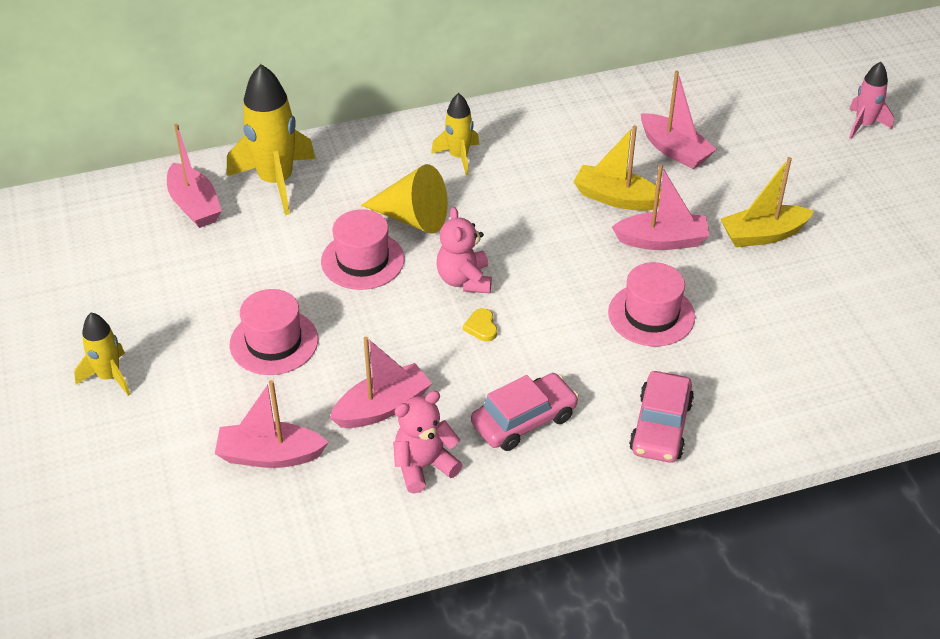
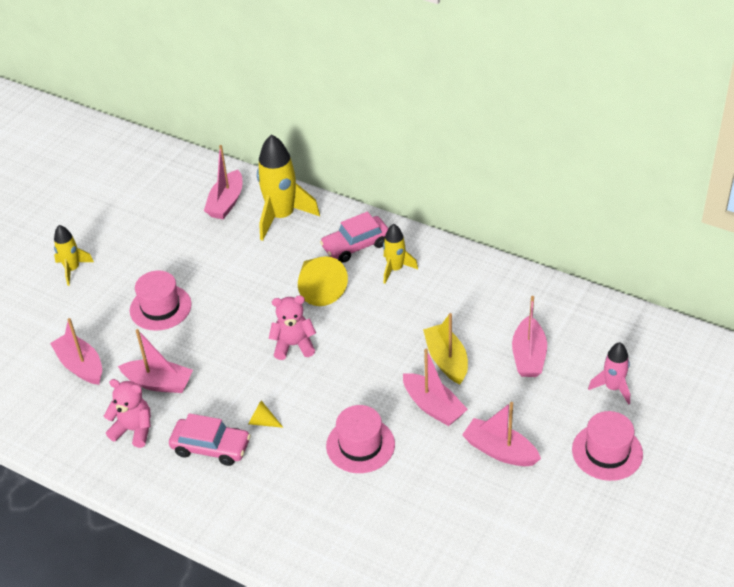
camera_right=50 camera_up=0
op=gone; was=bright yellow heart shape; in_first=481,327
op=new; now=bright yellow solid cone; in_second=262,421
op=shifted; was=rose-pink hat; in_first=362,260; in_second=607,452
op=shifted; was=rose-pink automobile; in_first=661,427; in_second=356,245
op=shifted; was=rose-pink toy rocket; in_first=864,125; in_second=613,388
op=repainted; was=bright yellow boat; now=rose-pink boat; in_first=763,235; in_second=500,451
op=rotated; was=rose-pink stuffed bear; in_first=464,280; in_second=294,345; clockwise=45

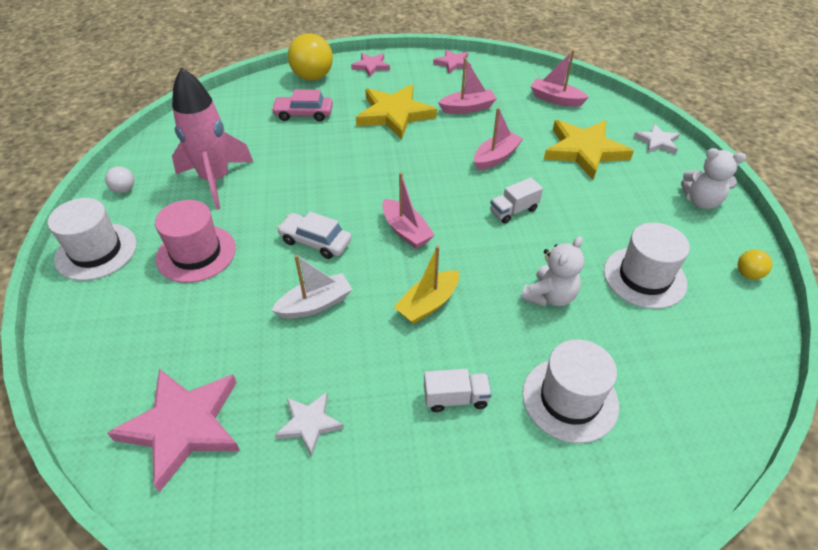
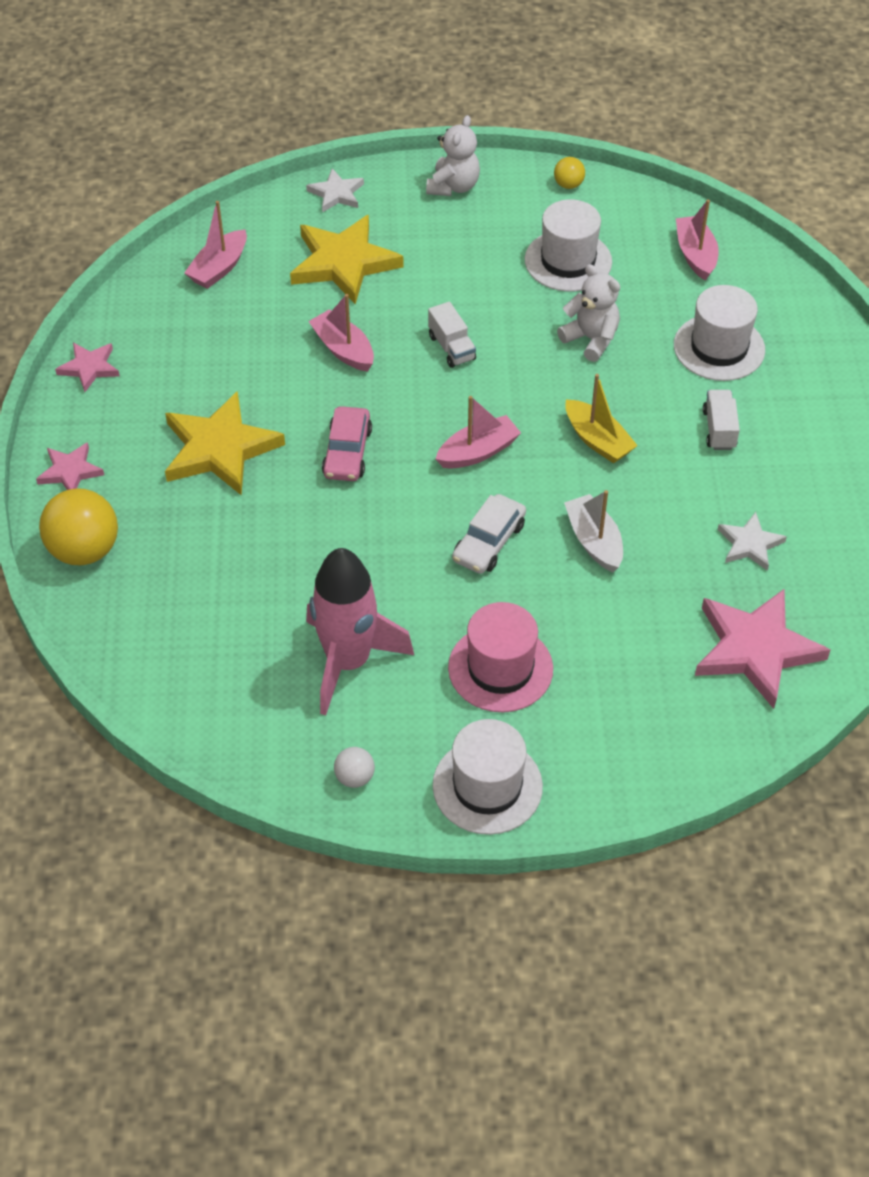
camera_right=-85 camera_up=5
op=shifted; was=rose-pink automobile; in_first=304,114; in_second=347,452
op=shifted; was=rose-pink boat; in_first=467,108; in_second=695,255

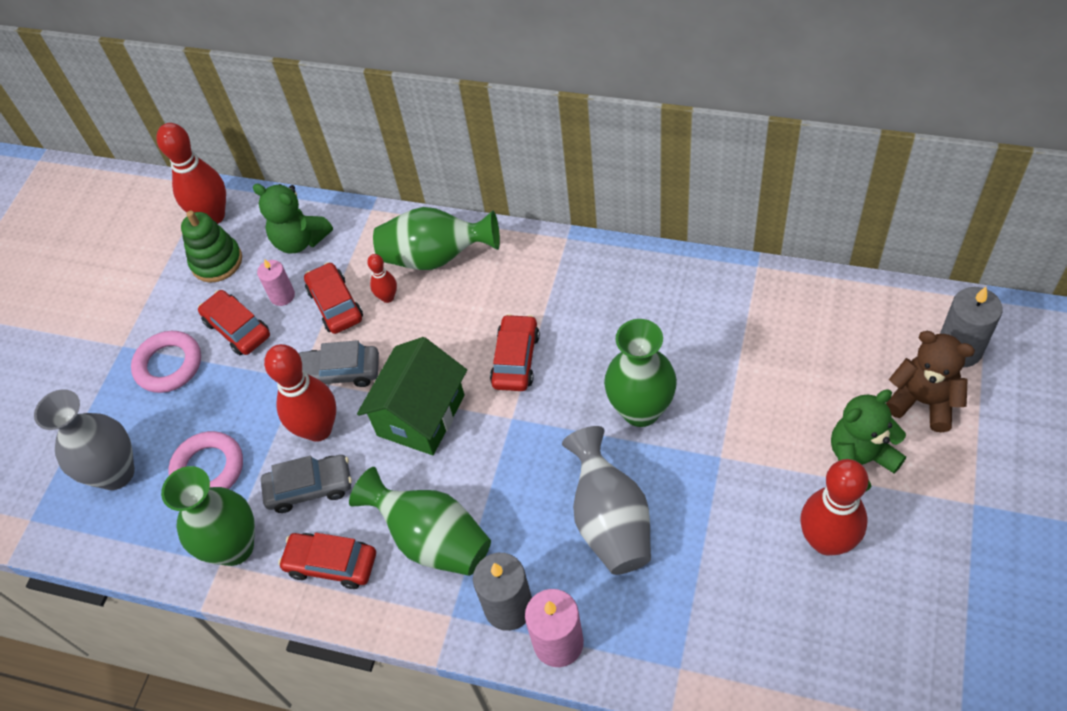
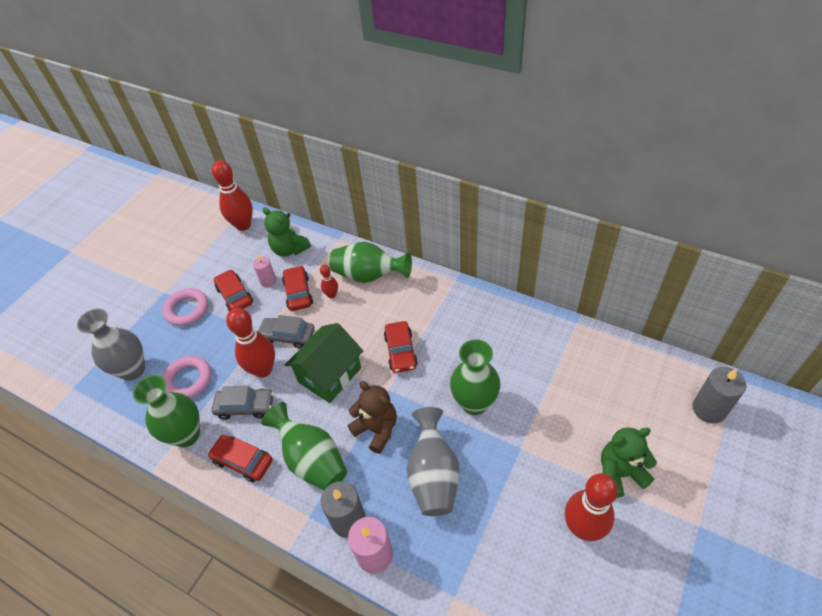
camera_right=10 camera_up=-5
op=gone; was=green stacking rings; in_first=216,261
op=shifted; was=dark brown stuffed bear; in_first=923,401; in_second=376,429
op=rotated; was=red automobile; in_first=515,359; in_second=401,351; clockwise=150

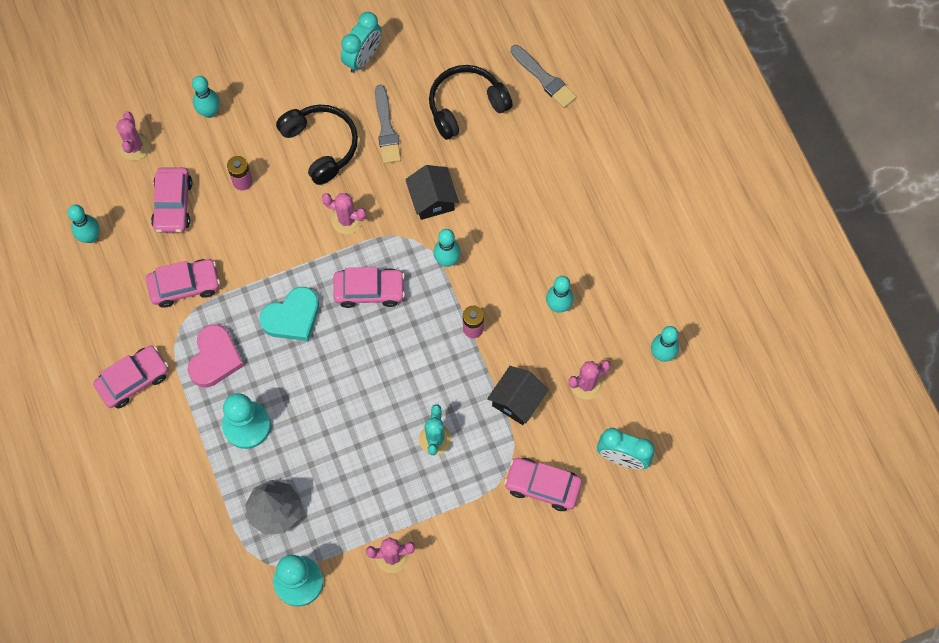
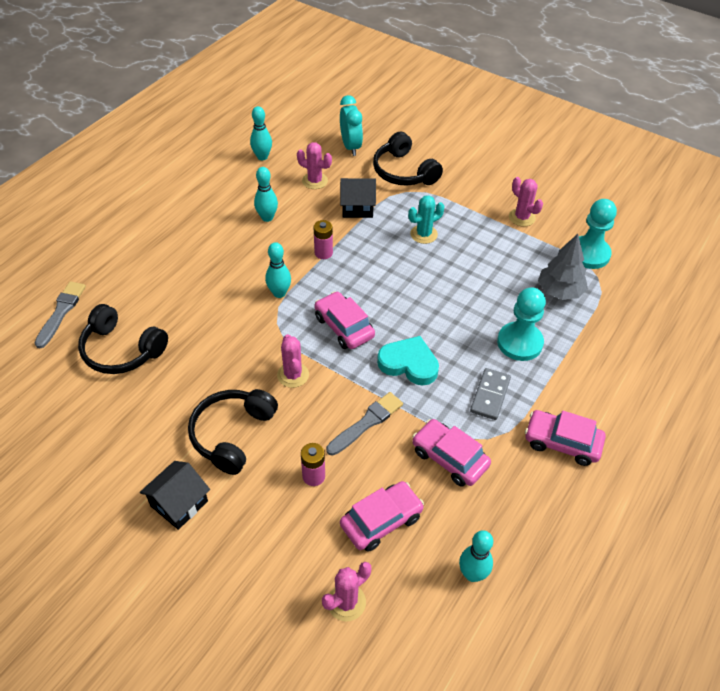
camera_right=-125 camera_up=-20
op=gone; was=turquoise bowling pin; in_first=209,112
op=gone; was=turquoise clock; in_first=363,58
op=shifted; was=gray paint brush; in_first=386,128; in_second=366,423
op=shifted; was=jet-black cottage; in_first=432,199; in_second=179,503
op=swapped; was=rose-pink heart shape; now=gray domino; in_first=215,358; in_second=490,395
op=swapped; was=rose-pink automobile; now=jet-black over-ear headphones; in_first=542,486; in_second=404,172

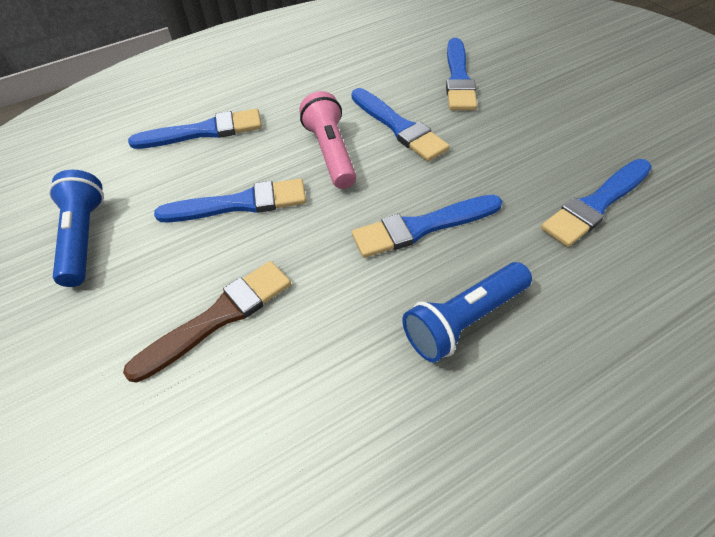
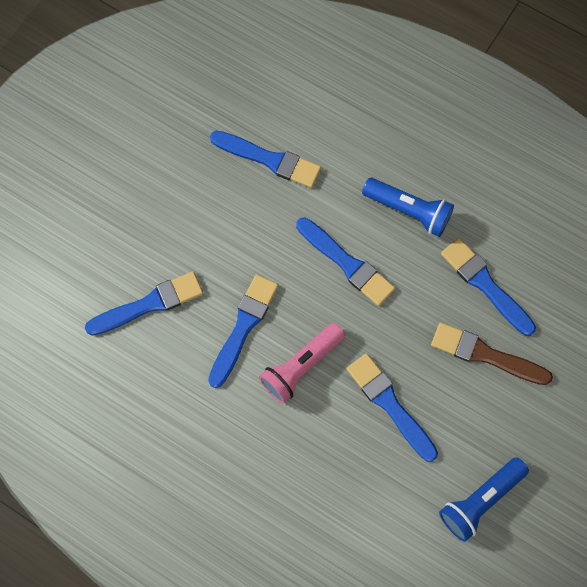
camera_right=-120 camera_up=20
op=shifted; was=cobalt paint brush; in_first=203,131; in_second=485,284

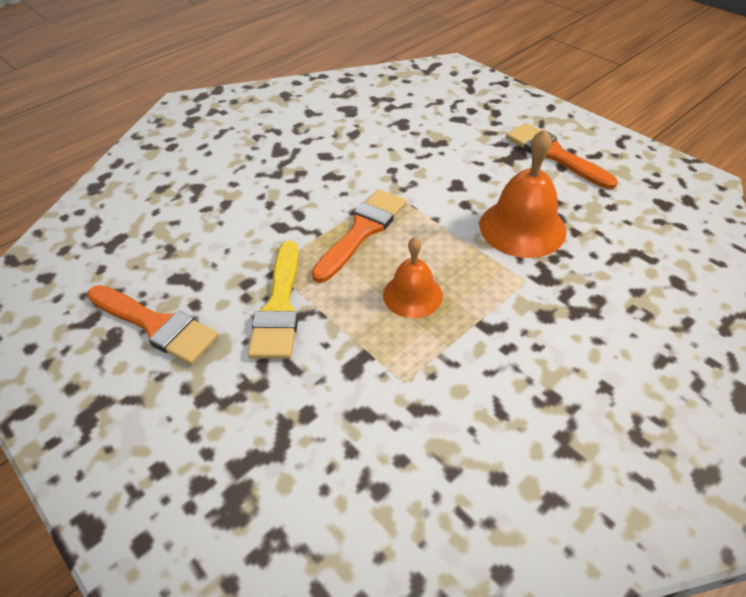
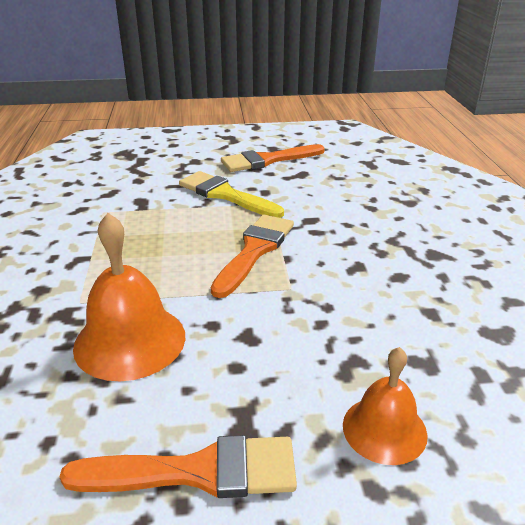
camera_right=125 camera_up=-15
op=shifted; was=orange bell; in_first=412,295; in_second=384,429
op=rotated; was=orange paint brush; in_first=362,231; in_second=255,251; clockwise=-135

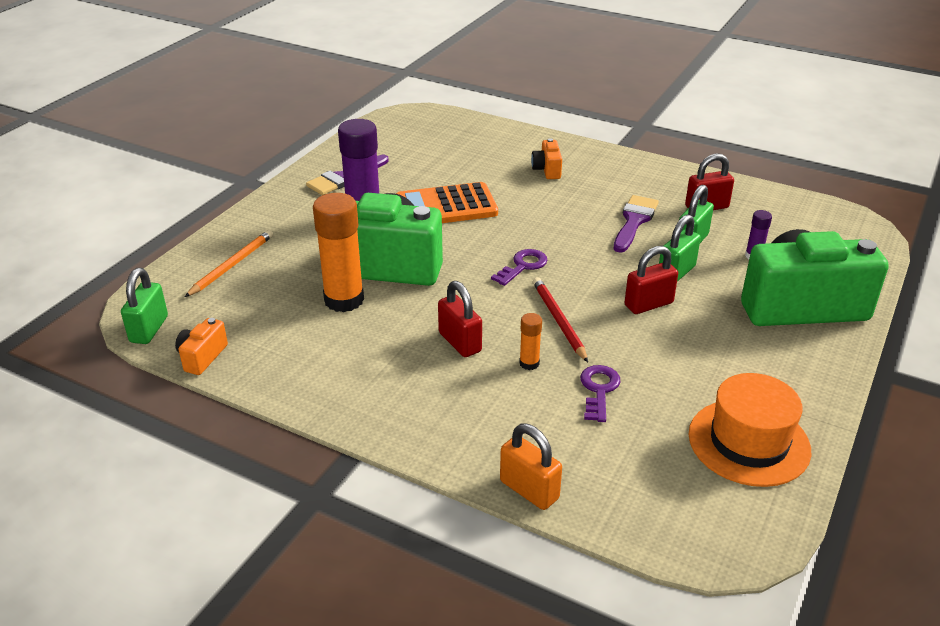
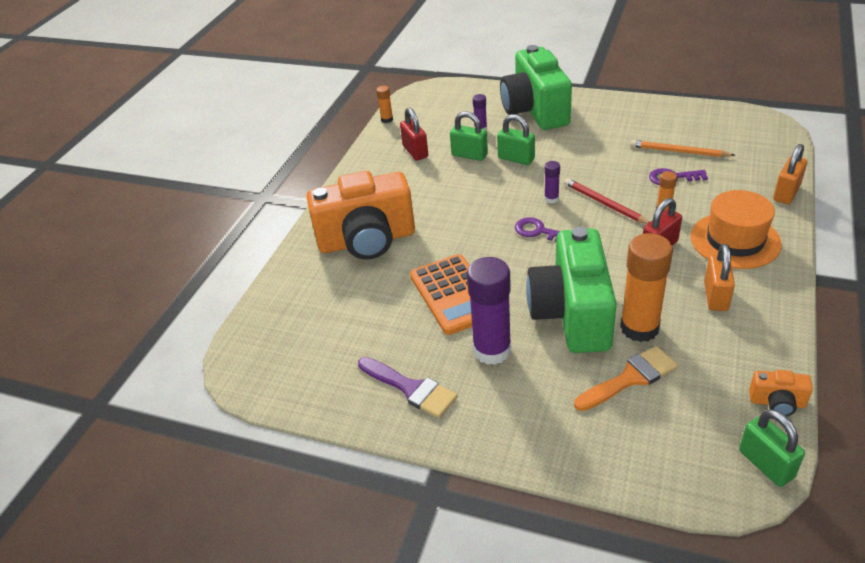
camera_right=-95 camera_up=5
op=gone; was=violet paint brush; in_first=634,221
op=gone; was=red small lock; in_first=648,304
op=new; now=orange stick of glue; in_second=387,119
op=new; now=violet stick of glue; in_second=551,199
op=new; now=orange paint brush; in_second=630,378
op=new; now=orange small lock; in_second=716,296
op=shifted; was=orange lead pencil; in_first=232,265; in_second=679,152
op=shifted; was=orange hat; in_first=749,442; in_second=735,240
op=rotated; was=green small lock; in_first=149,329; in_second=766,464; clockwise=60
op=rotated; was=red lead pencil; in_first=558,321; in_second=604,204; clockwise=75
op=scaled; was=orange photo camera; in_first=547,170; in_second=367,240; ratio=2.44

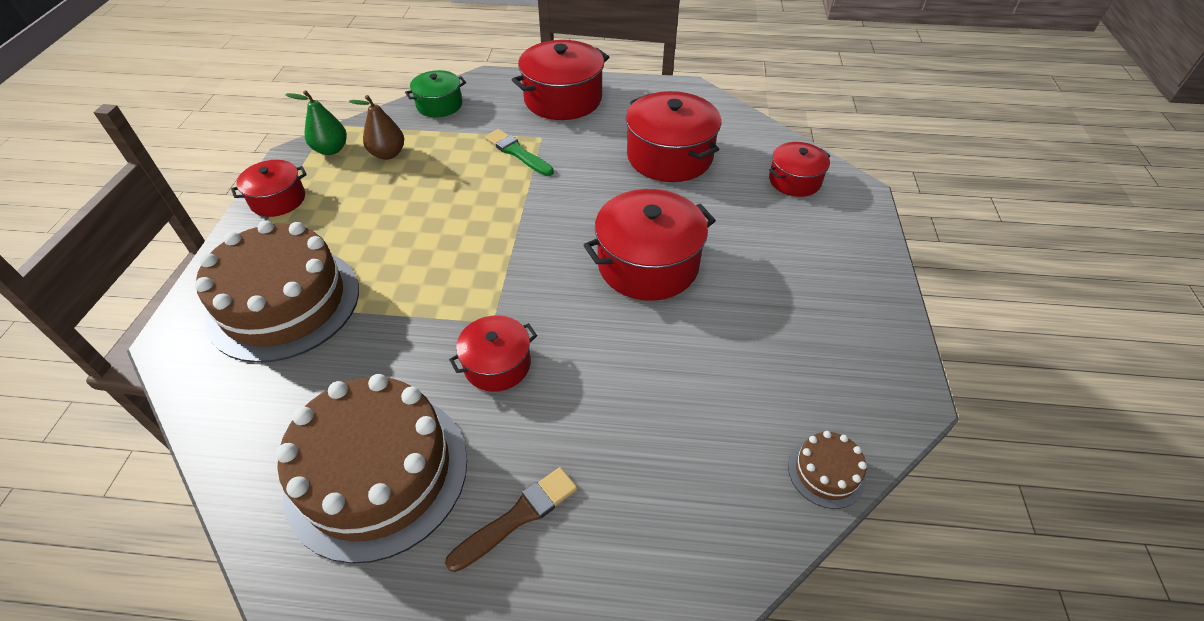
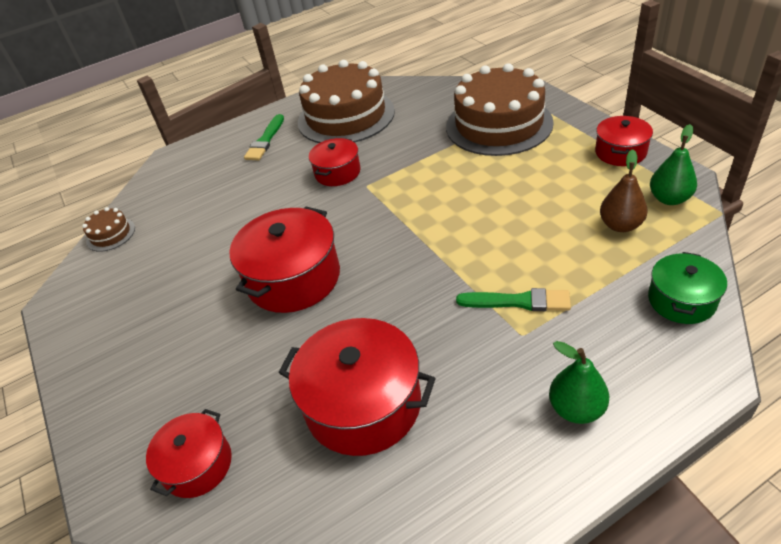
camera_right=150 camera_up=-5
op=swapped; was=red stockpot; now=green toy pear; in_first=563,99; in_second=576,409
op=repainted; was=dark brown paint brush; now=green paint brush; in_first=518,517; in_second=265,140

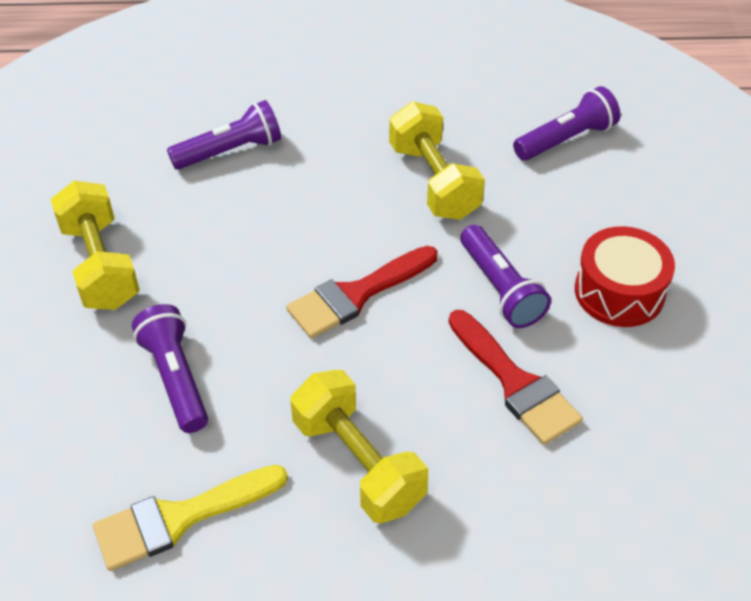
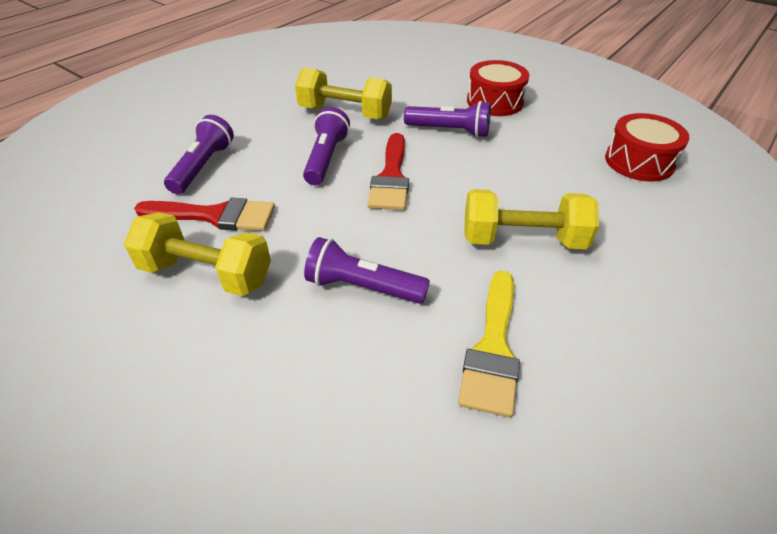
camera_right=-50 camera_up=-5
op=new; now=red snare drum; in_second=639,162
op=shifted; was=red paint brush; in_first=515,383; in_second=215,216
op=shifted; was=violet pocket torch; in_first=566,139; in_second=326,158

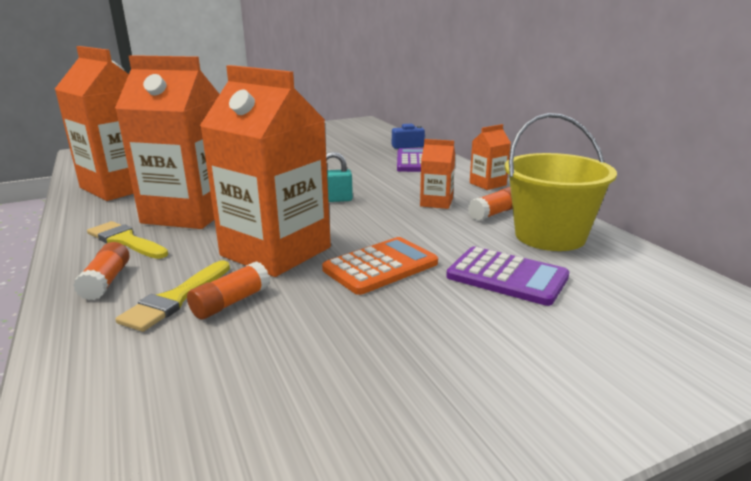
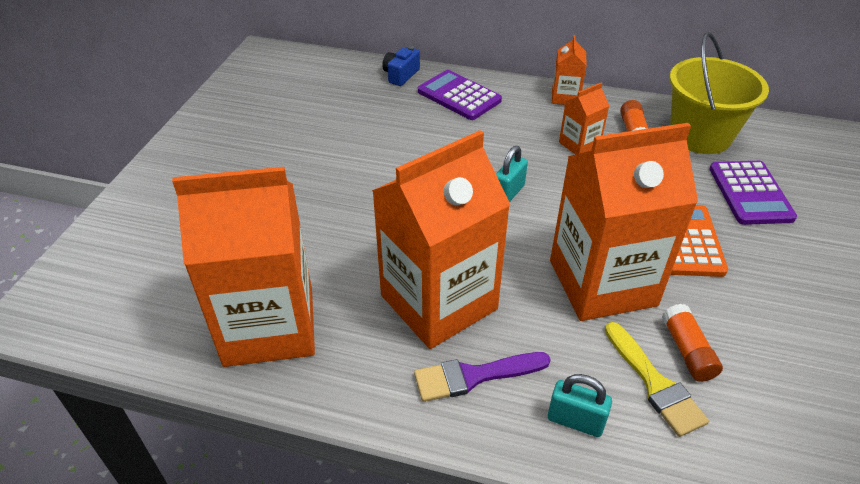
camera_right=-50 camera_up=20
op=swapped; was=orange stick of glue; now=turquoise small lock; in_first=106,281; in_second=575,421
op=repainted; was=bright yellow paint brush; now=violet paint brush; in_first=125,241; in_second=474,376
op=rotated; was=violet adding machine; in_first=507,277; in_second=750,193; clockwise=105

